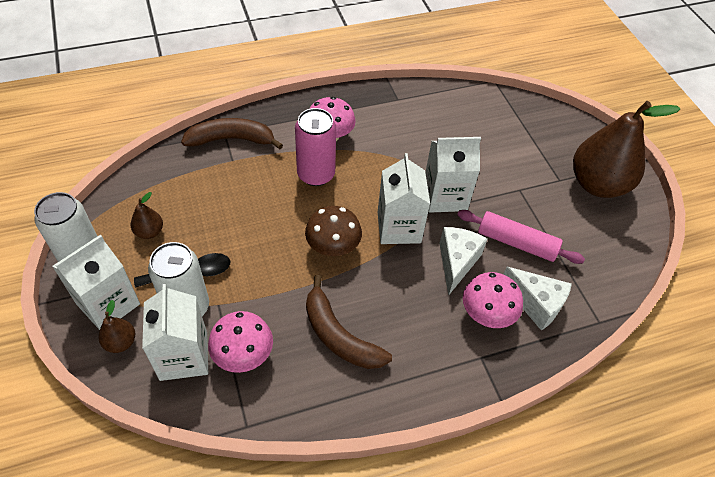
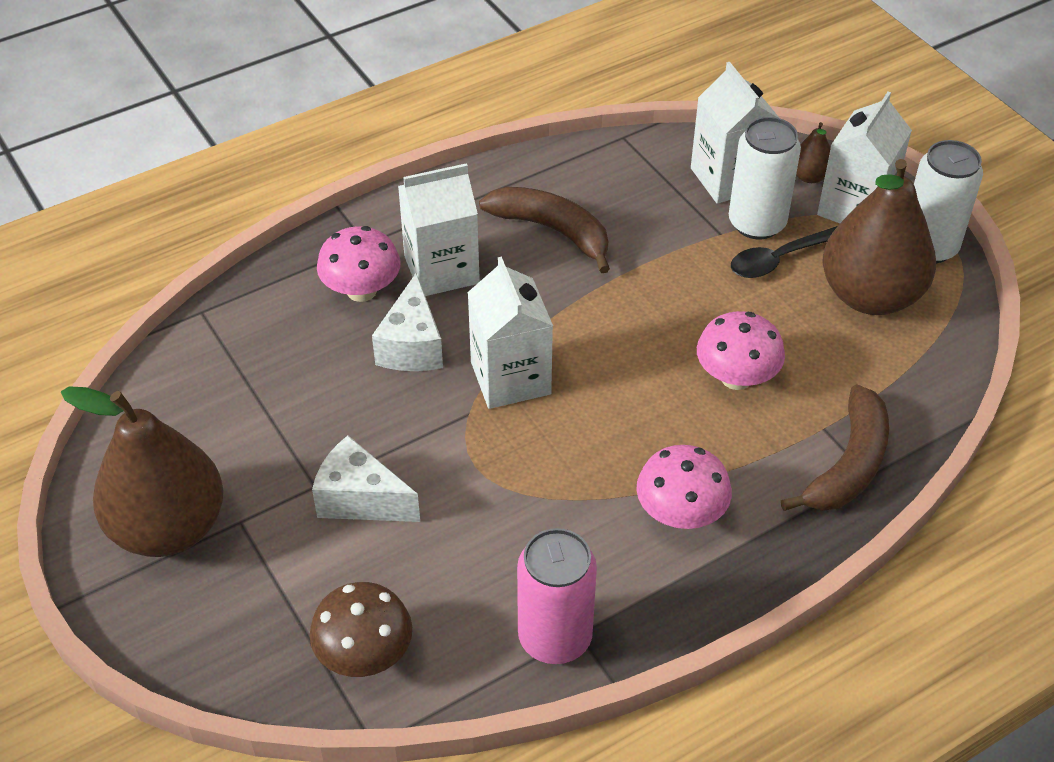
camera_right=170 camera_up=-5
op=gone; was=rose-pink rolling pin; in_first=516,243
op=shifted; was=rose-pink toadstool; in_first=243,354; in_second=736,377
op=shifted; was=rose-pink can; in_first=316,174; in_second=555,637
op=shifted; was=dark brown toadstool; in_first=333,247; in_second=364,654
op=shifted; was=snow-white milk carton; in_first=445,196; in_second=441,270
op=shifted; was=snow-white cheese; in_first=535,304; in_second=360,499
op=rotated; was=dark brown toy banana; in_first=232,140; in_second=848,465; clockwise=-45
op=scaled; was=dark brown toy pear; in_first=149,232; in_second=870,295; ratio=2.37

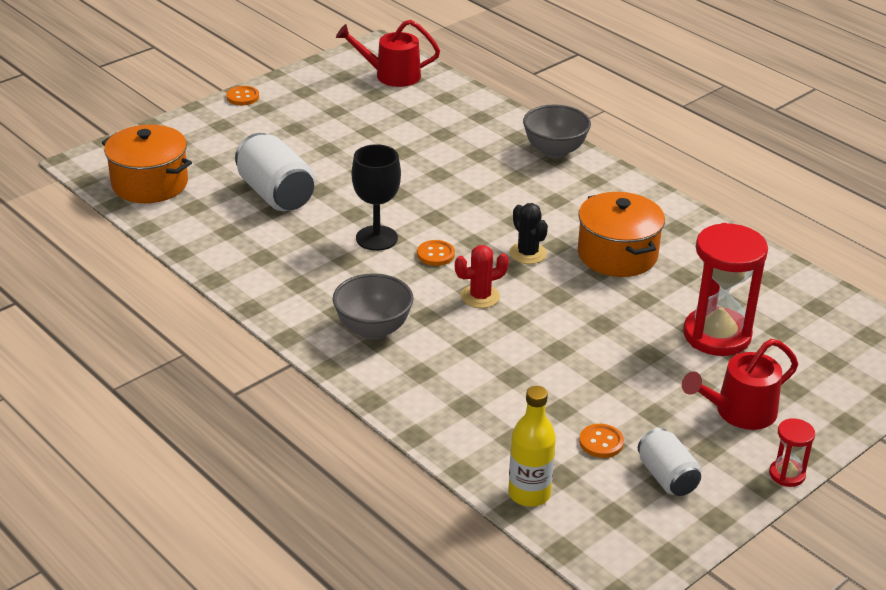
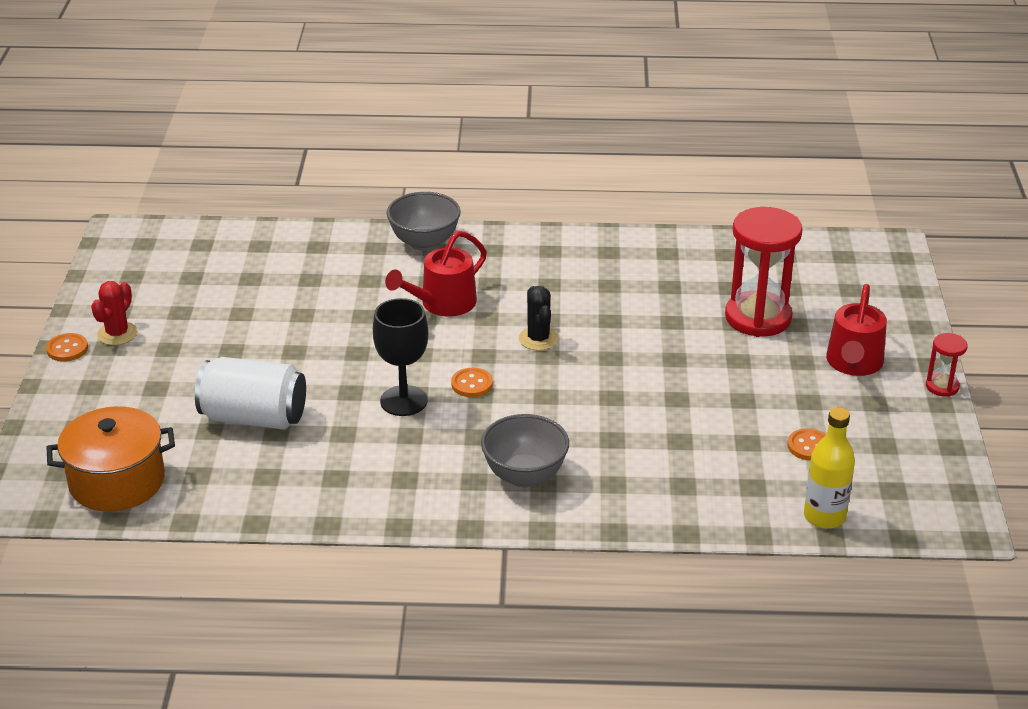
camera_right=-45 camera_up=0
op=gone; was=orange stockpot; in_first=617,254
op=gone; was=snow-white can; in_first=667,477
op=shifted; was=red watering can; in_first=391,75; in_second=443,304
op=shifted; was=red prickly plant; in_first=480,297; in_second=117,334
op=rotated; was=jet-black prickly plant; in_first=527,253; in_second=538,339; clockwise=60

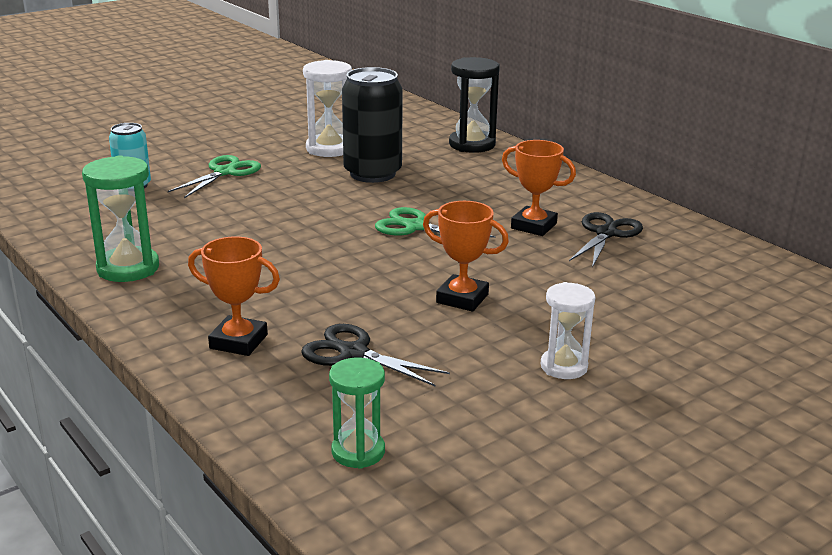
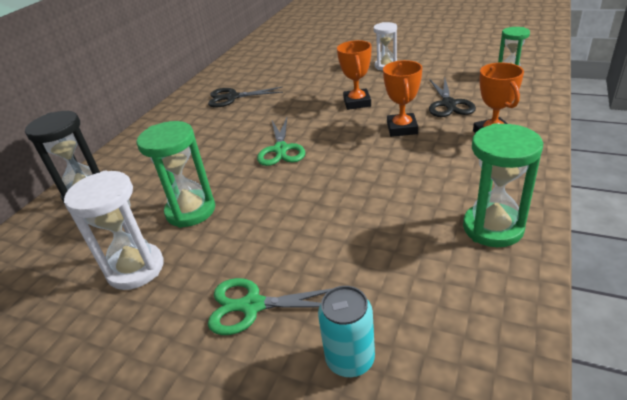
camera_right=-115 camera_up=10
op=shifted; was=orange award cup; in_first=533,226; in_second=402,128
op=swapped; was=jet-black can; now=green sandglass; in_first=372,173; in_second=191,211

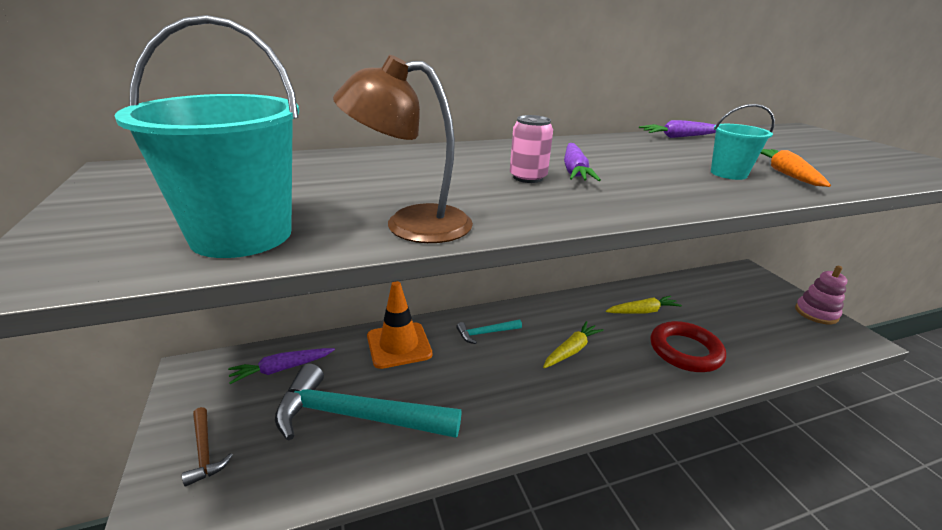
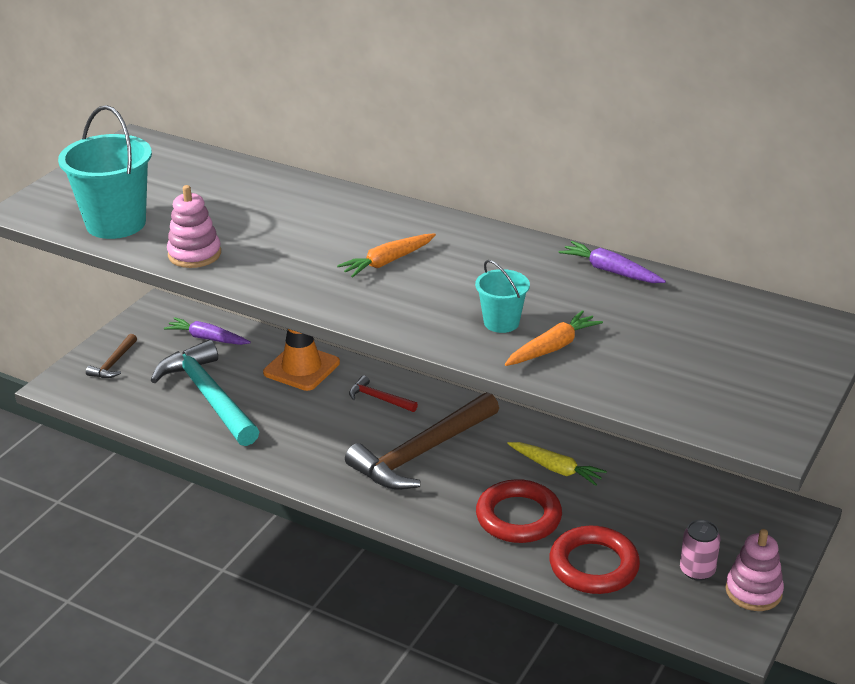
camera_right=50 camera_up=5
op=new; now=red torus; in_second=593,565
op=shifted; was=rose-pink can; in_first=528,178; in_second=697,570
op=swapped; was=dark brown reading lamp; now=rose-pink stacking rings; in_first=410,224; in_second=194,254
op=swapped; was=bright yellow root vegetable; now=dark brown claw hammer; in_first=571,350; in_second=421,453
op=repainted; was=turquoise claw hammer; now=red claw hammer; in_first=485,333; in_second=379,398
op=repainted; was=violet root vegetable; now=orange root vegetable; in_first=574,171; in_second=387,262

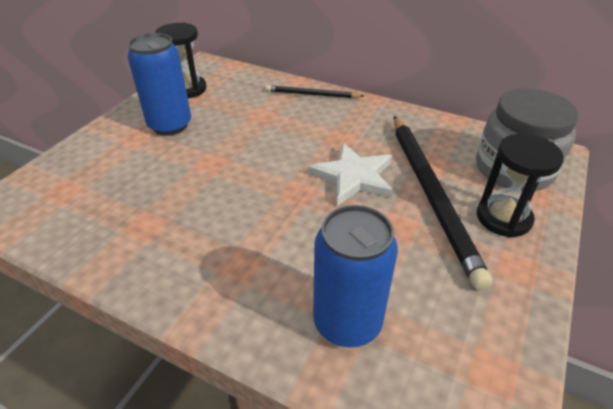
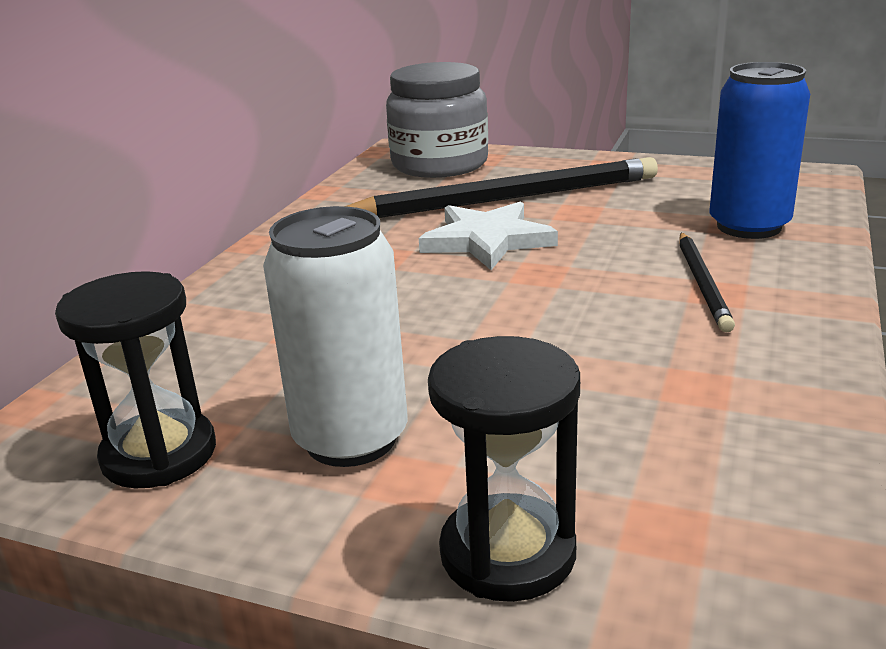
camera_right=-95 camera_up=-15
op=shifted; was=jet-black lead pencil; in_first=312,95; in_second=702,283
op=shifted; was=jet-black sandglass; in_first=503,218; in_second=507,553
op=repainted; was=cobalt can; now=snow-white can; in_first=170,125; in_second=351,438

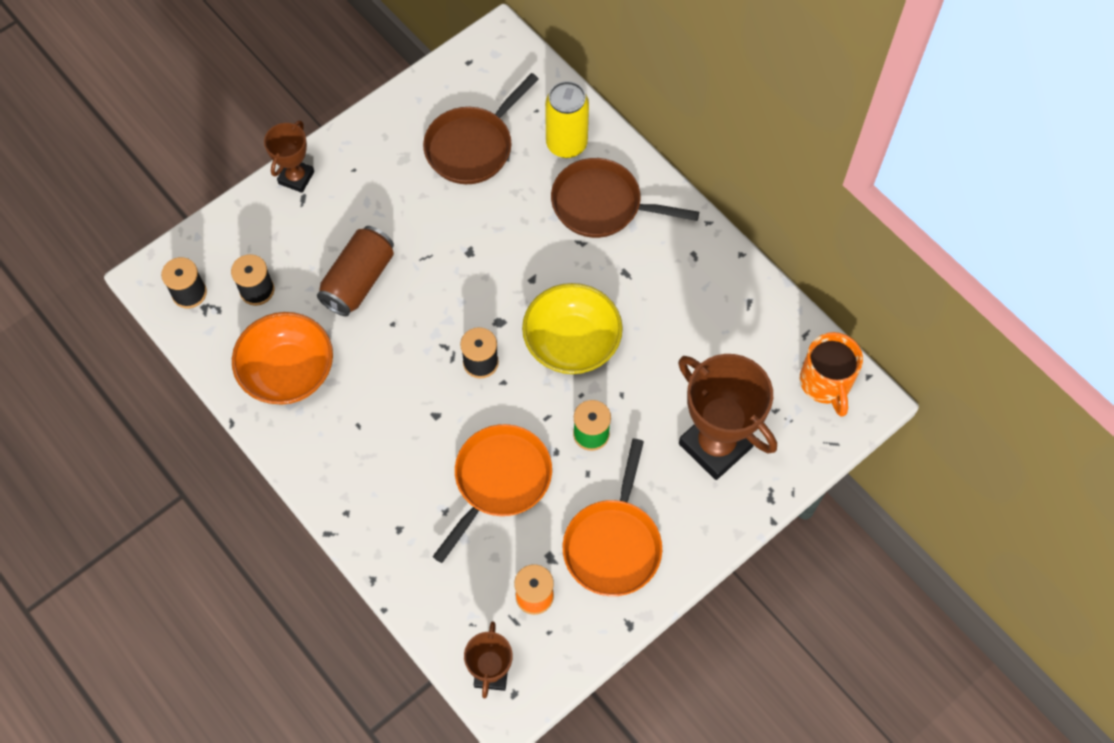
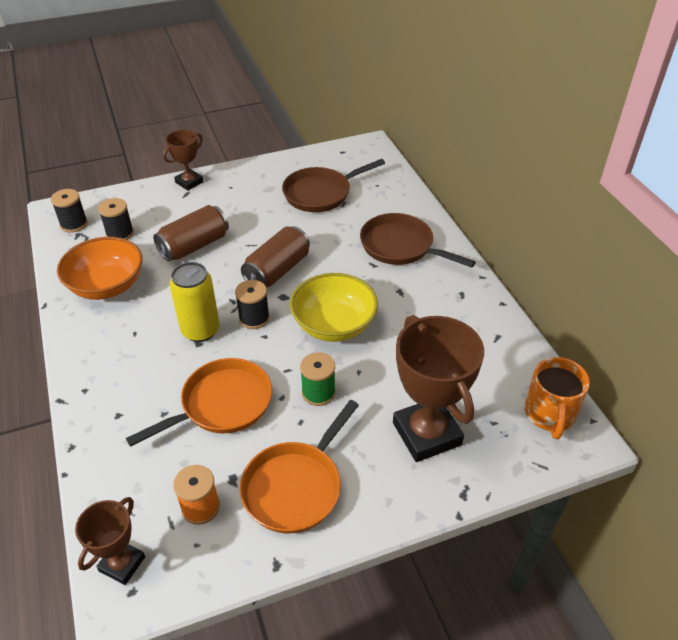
camera_right=20 camera_up=-20
op=new; now=dark brown can; in_second=277,270
op=shifted; was=bright yellow can; in_first=566,144; in_second=200,330

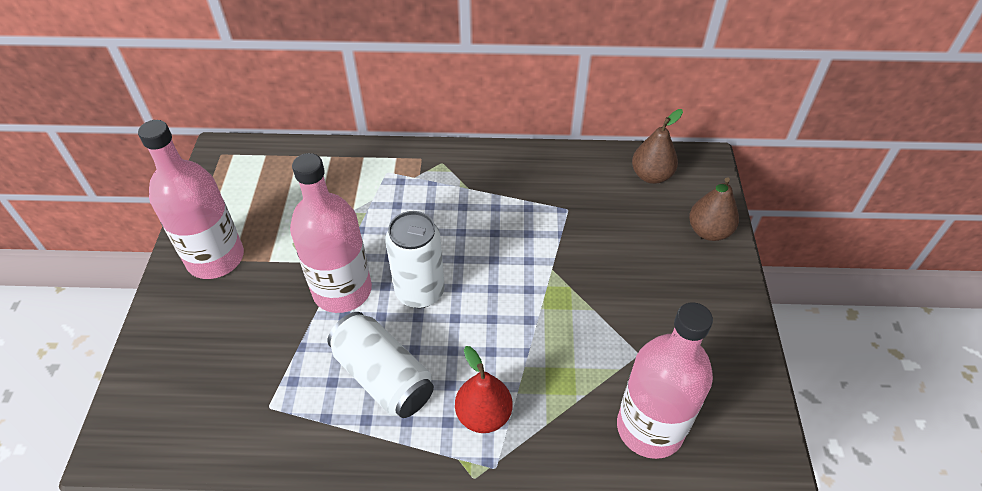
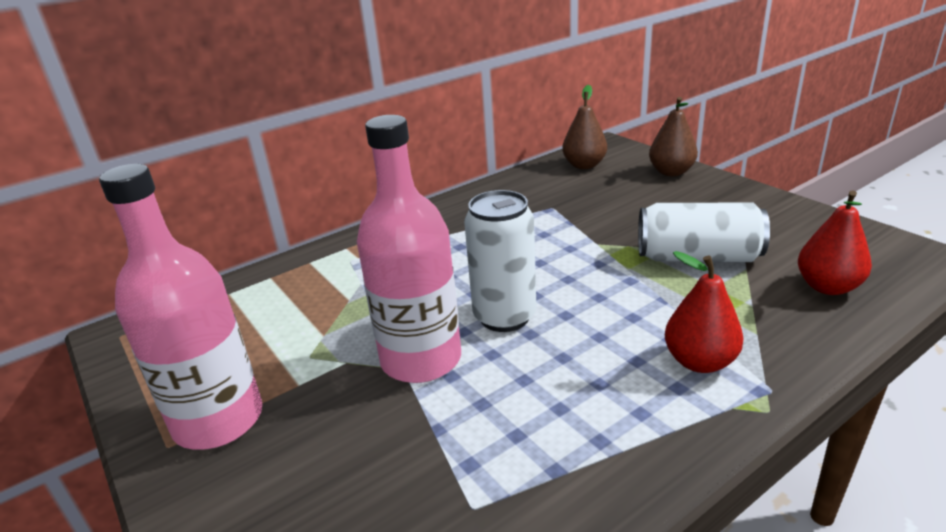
camera_right=-35 camera_up=-20
op=shifted; was=snow-white can; in_first=383,377; in_second=697,257
op=swapped; was=rose-pink drink bottle; now=red toy pear; in_first=650,428; in_second=827,287

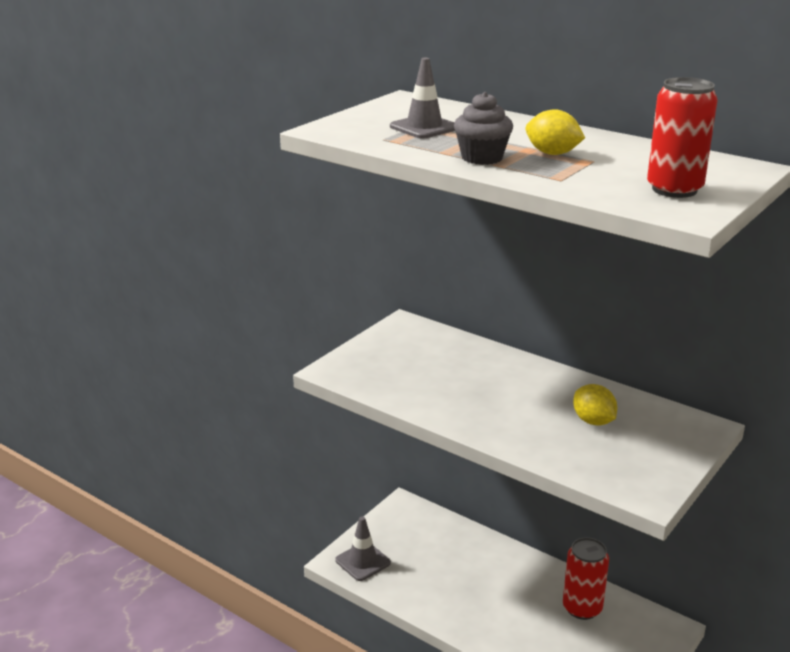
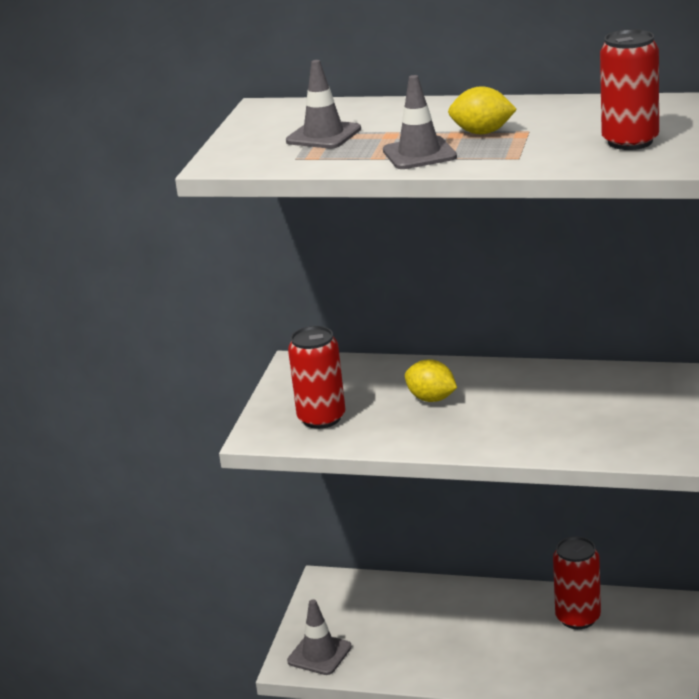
camera_right=-20 camera_up=0
op=new; now=red can; in_second=321,418
op=shifted; was=bright yellow toy lemon; in_first=593,421; in_second=431,399
op=swapped; was=gray cupcake; now=gray safety cone; in_first=482,158; in_second=419,154

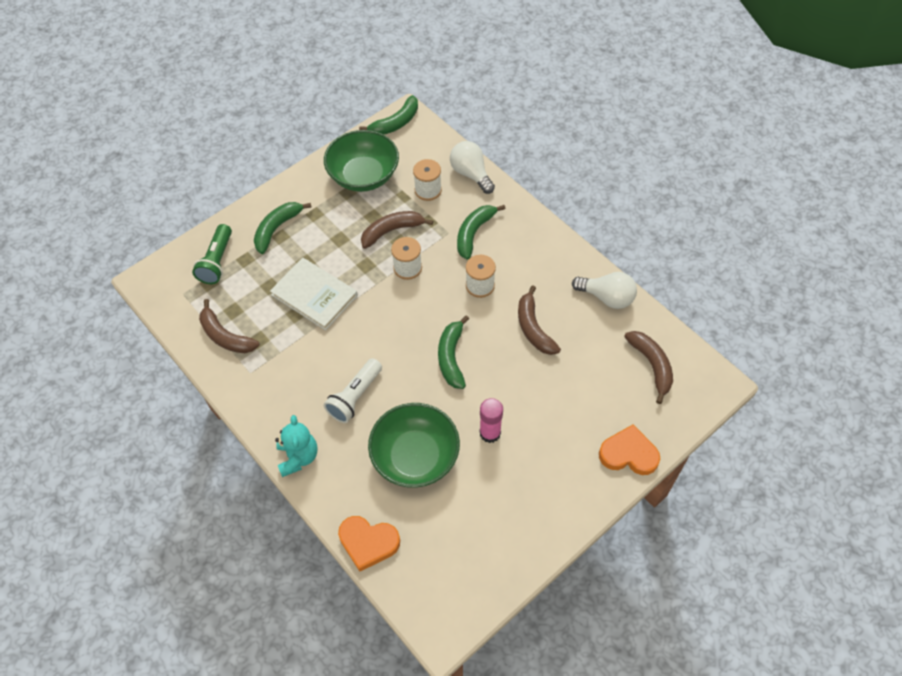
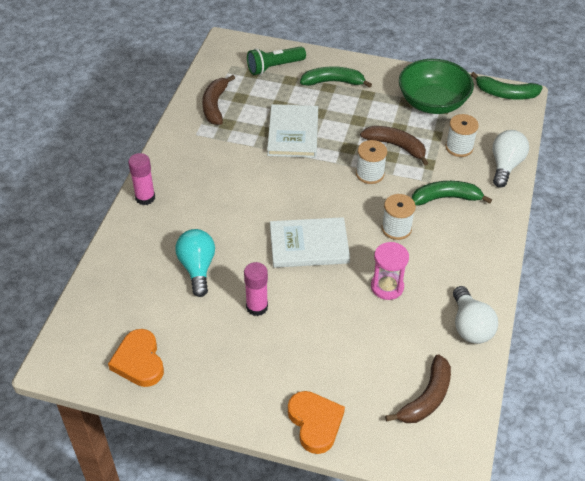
camera_right=55 camera_up=-10
op=gone; was=snow-white pocket torch; in_first=355,397
op=shifted; was=orange heart shape; in_first=368,543; in_second=139,361
op=swapped; was=turquoise stuffed bear; now=rose-pink stick of glue; in_first=298,457; in_second=145,198
op=swapped; was=green deep dish; now=turquoise bulb; in_first=415,456; in_second=197,268
op=swapped; was=green toy banana; now=snow-white hardcover; in_first=451,357; in_second=309,245
op=swapped; was=dark brown toy banana; now=rose-pink sandglass; in_first=533,328; in_second=387,287

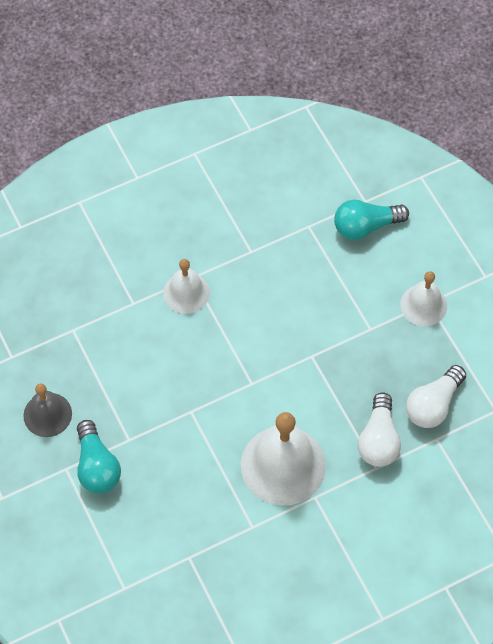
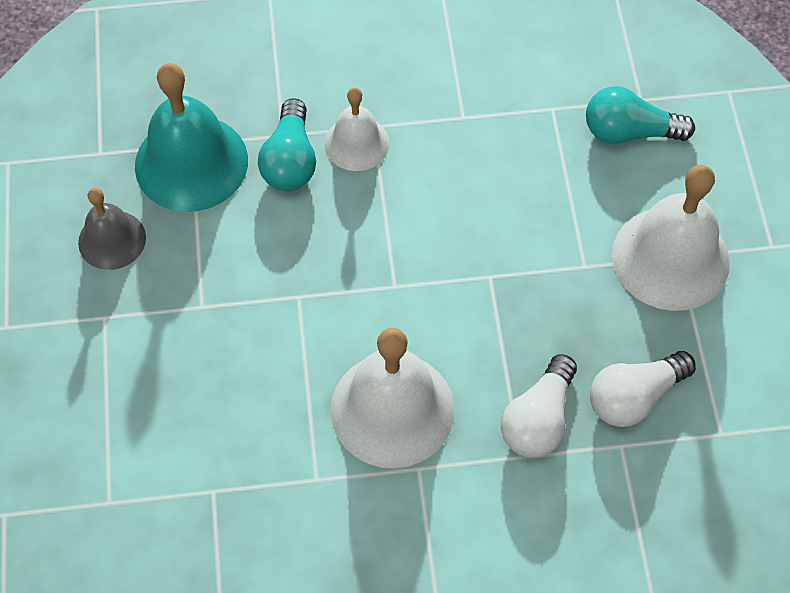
camera_right=20 camera_up=0
op=new; now=turquoise bell; in_second=191,162
op=shifted; was=turquoise bulb; in_first=97,466; in_second=290,160
op=scaled; was=snow-white bell; in_first=423,305; in_second=670,258; ratio=1.73

